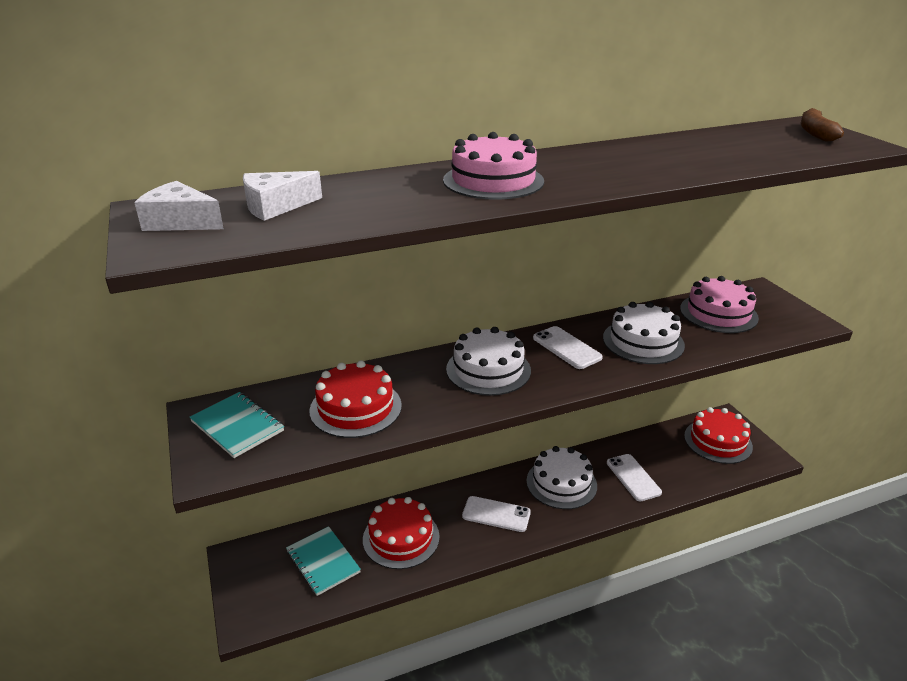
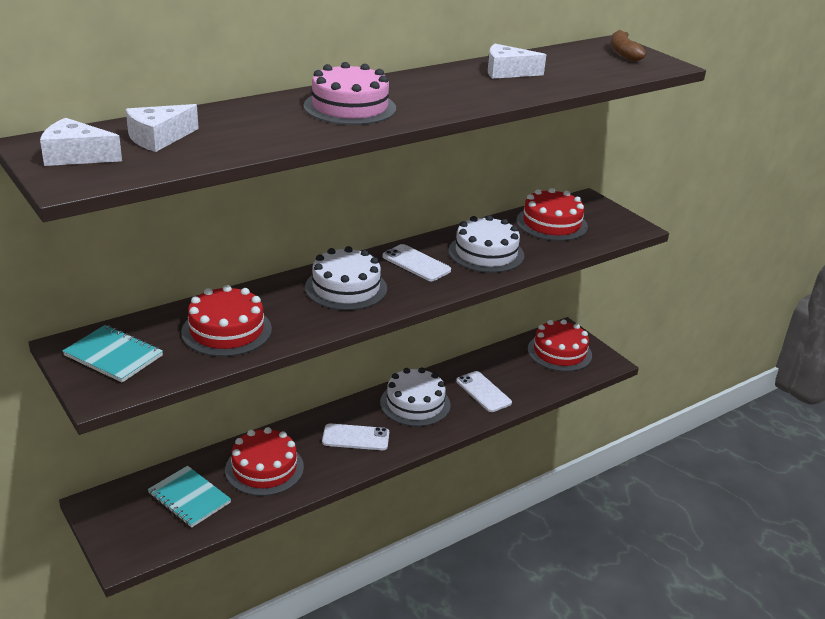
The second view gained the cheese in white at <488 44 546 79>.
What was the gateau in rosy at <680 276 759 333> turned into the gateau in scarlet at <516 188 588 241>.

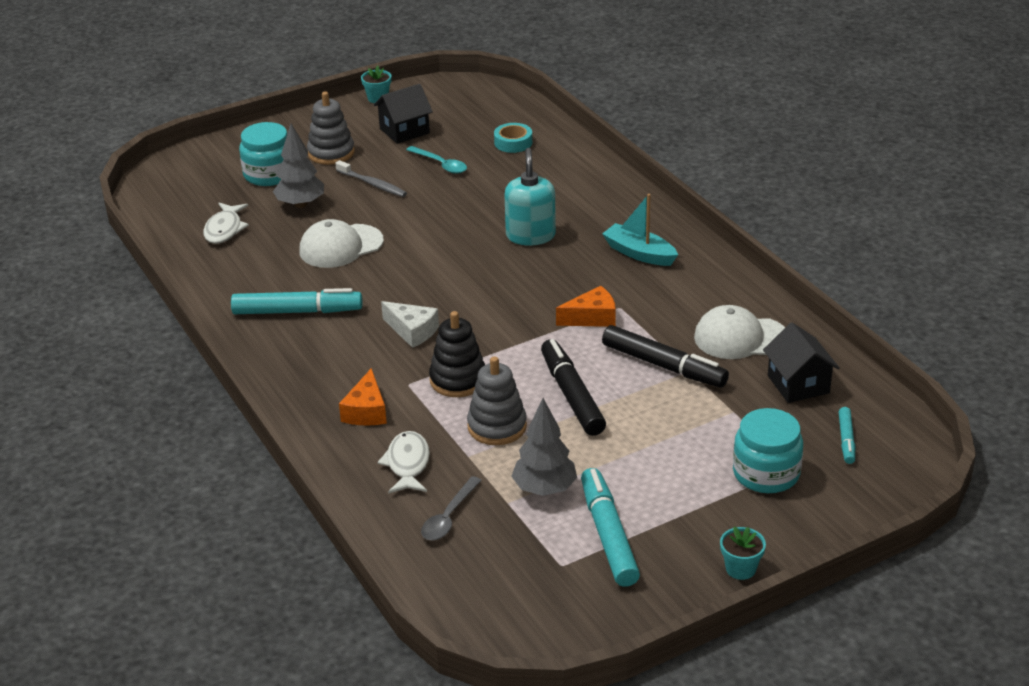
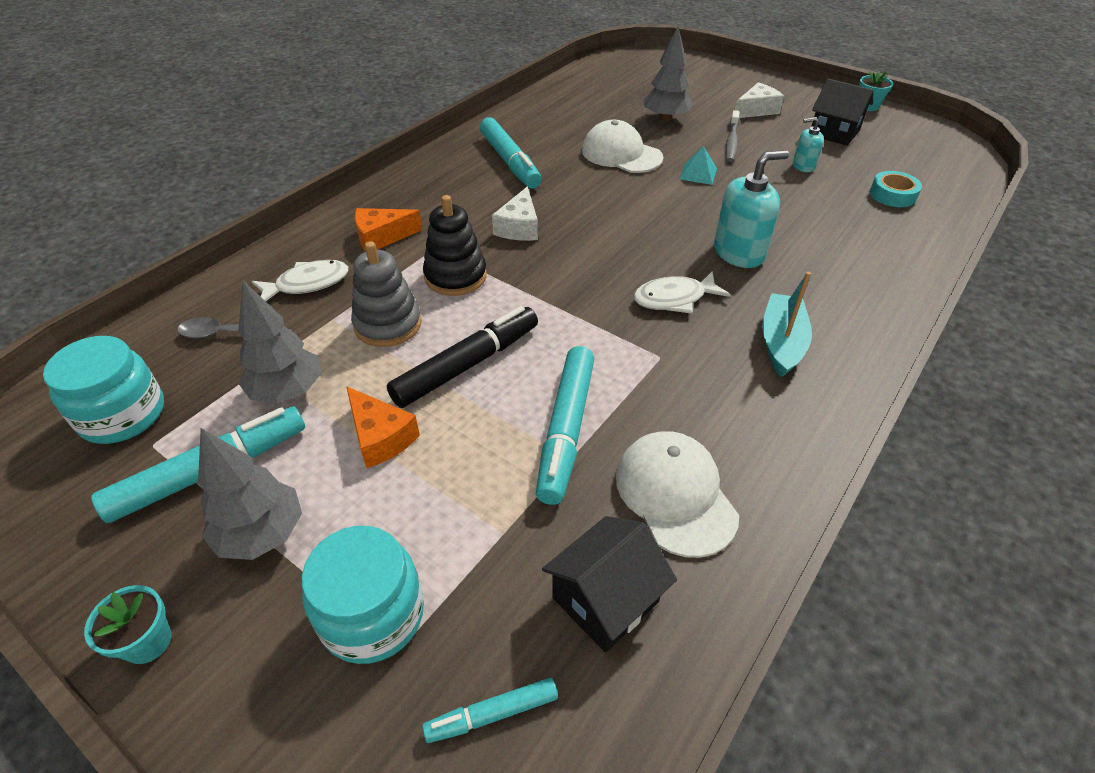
The second view gained the tree in grey at <198 428 302 560>.
The second view gained the solid pyramid in turquoise at <680 146 717 185>.
The fish in white ended up elsewhere, having gone from <203 203 249 244> to <634 271 731 314>.
The preserve jar in turquoise ended up elsewhere, having gone from <239 122 287 186> to <43 336 164 444>.
The cheese in orange-coloured ended up elsewhere, having gone from <556 286 616 327> to <346 386 420 468>.
Where the stacking rings in grey stood at <307 91 355 165>, the cheese in white came to stand at <735 83 784 118>.
Where the spoon in turquoise stood at <406 146 467 174>, the soap dispenser in turquoise came to stand at <793 117 824 172>.
What was the marker in ebony at <602 325 729 387> turned into the marker in turquoise at <536 346 594 505>.

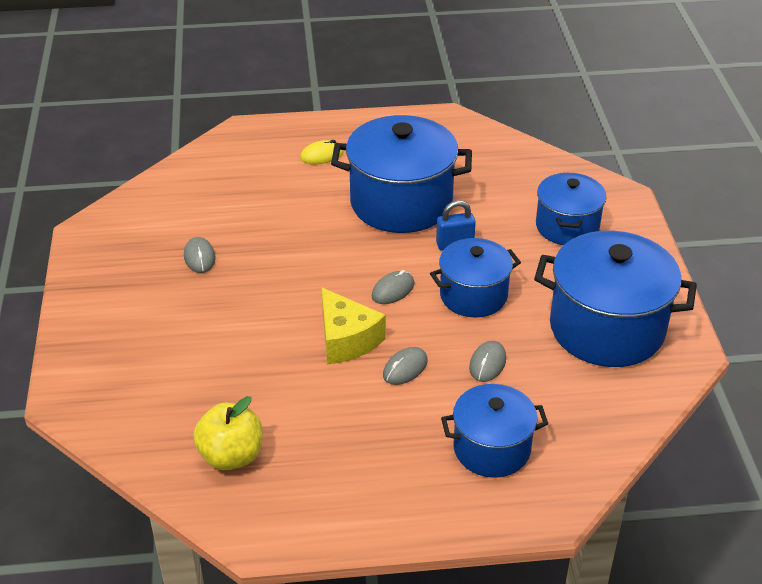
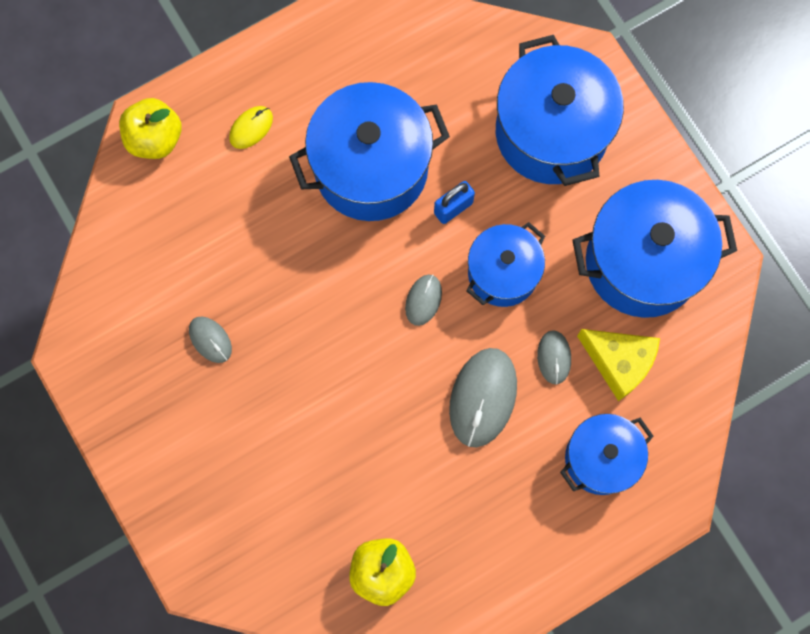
The second view gained the toy apple in golden at <119 98 182 159>.
The cheese in golden ended up elsewhere, having gone from <322 288 386 364> to <577 329 660 401>.
The size of the computer mouse in grey at <383 347 428 385> changed by a factor of 1.86.
The size of the stockpot in blue at <536 173 607 245> changed by a factor of 1.65.

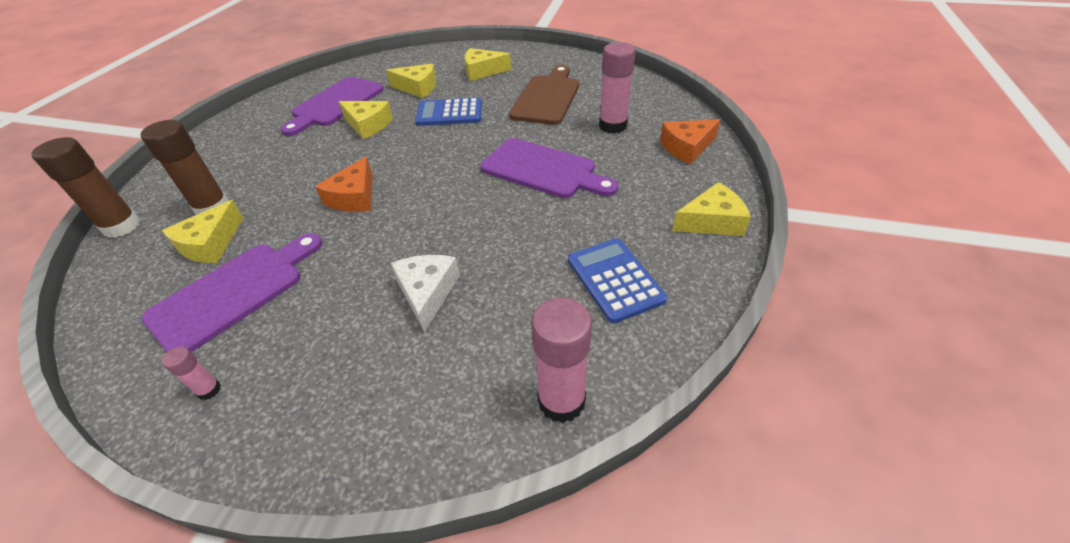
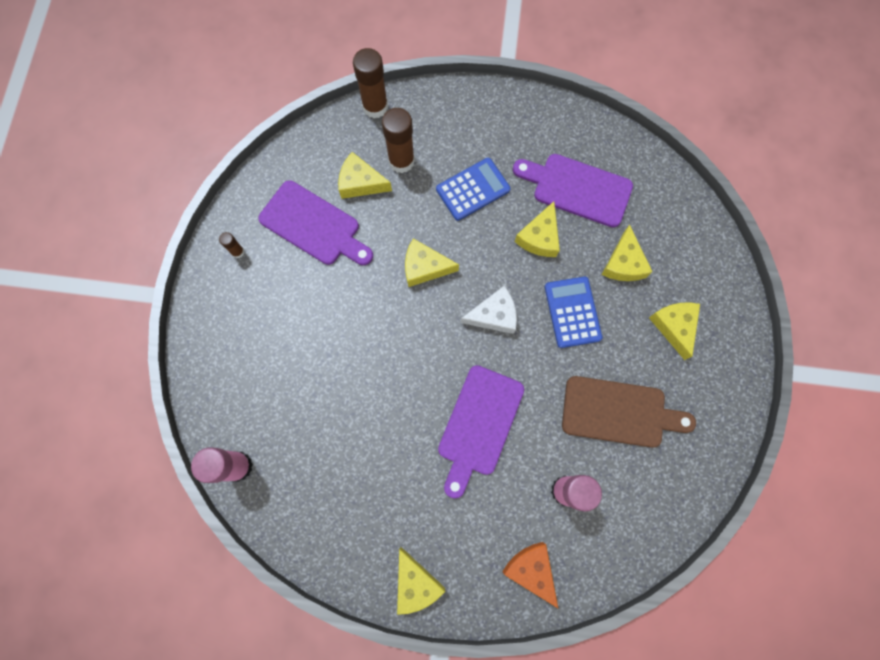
The cheese in white ended up elsewhere, having gone from <391 255 460 332> to <461 286 517 334>.
The adding machine in blue ended up elsewhere, having gone from <568 238 668 323> to <436 158 511 221>.
What was the glue in rosy at <162 347 221 400> turned into the glue in brown at <219 232 244 258>.
What was the cheese in orange-coloured at <315 157 373 212> turned into the cheese in golden at <405 238 459 287>.

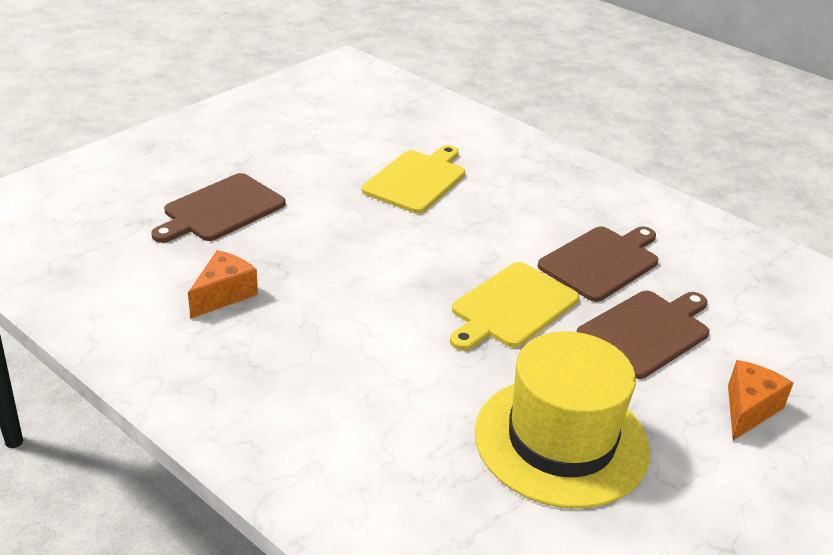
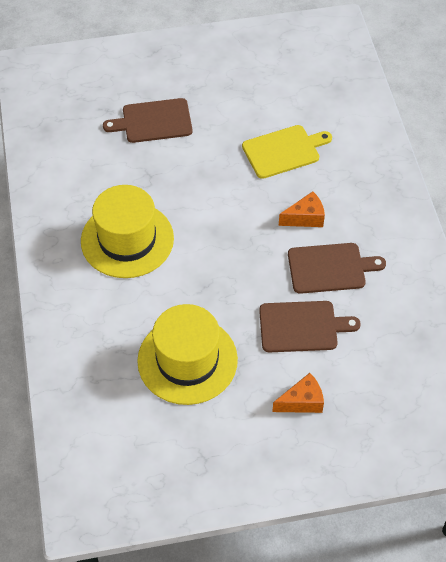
The second view lost the cutting board in golden at <450 262 579 351>.
The second view gained the top hat in golden at <81 185 174 278>.
The cheese in orange-coloured ended up elsewhere, having gone from <188 250 258 319> to <279 191 325 227>.

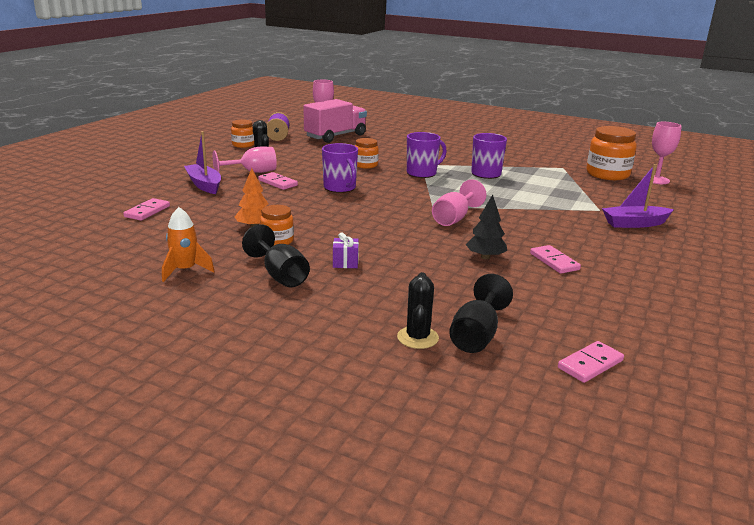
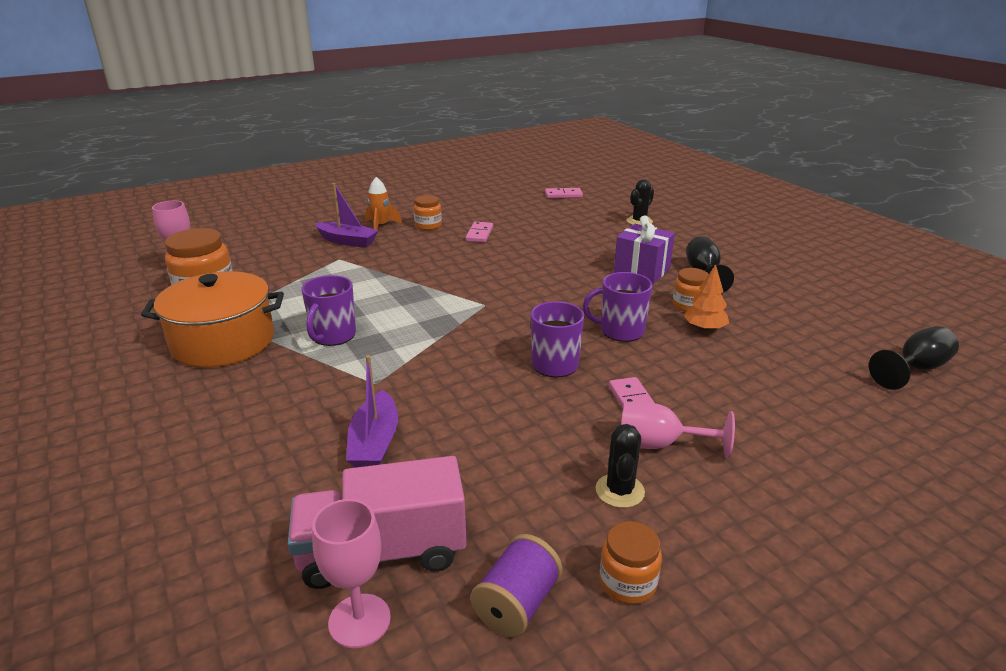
The second view lost the domino tile in rosy at <123 198 170 221>.
The second view lost the wine glass in rosy at <432 179 486 226>.
The second view lost the tree in ebony at <466 195 507 259>.
The second view gained the stockpot in orange-coloured at <141 271 284 367>.
The toy rocket in orange-coloured ended up elsewhere, having gone from <162 207 215 282> to <365 177 402 230>.
The toy boat in purple ended up elsewhere, having gone from <184 131 221 194> to <346 355 398 468>.
The preserve jar in orange-coloured ended up elsewhere, having gone from <355 138 379 169> to <414 195 442 230>.
The coffee mug in purple ended up elsewhere, having gone from <407 132 447 178> to <583 272 653 342>.
The wine glass in ebony ended up elsewhere, having gone from <449 274 513 353> to <869 326 959 390>.
The size of the gift in purple at <333 233 359 268> changed by a factor of 1.99.

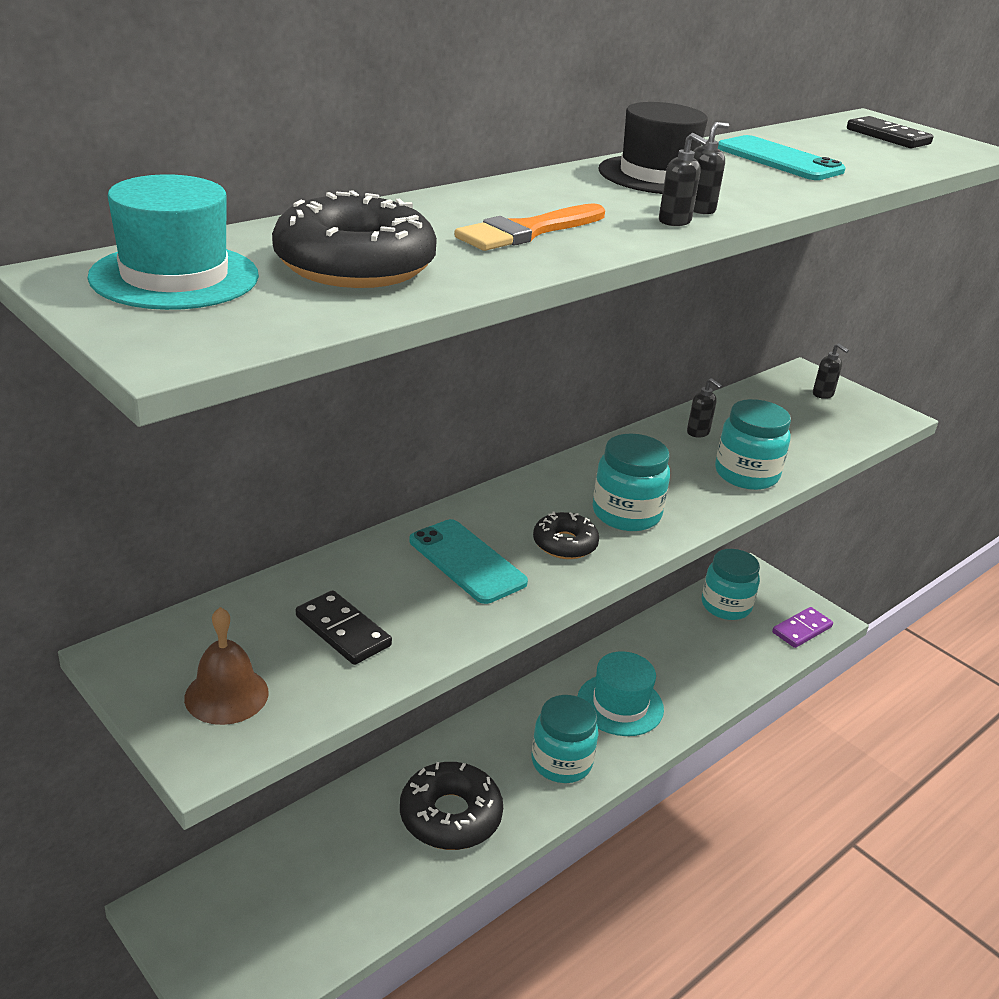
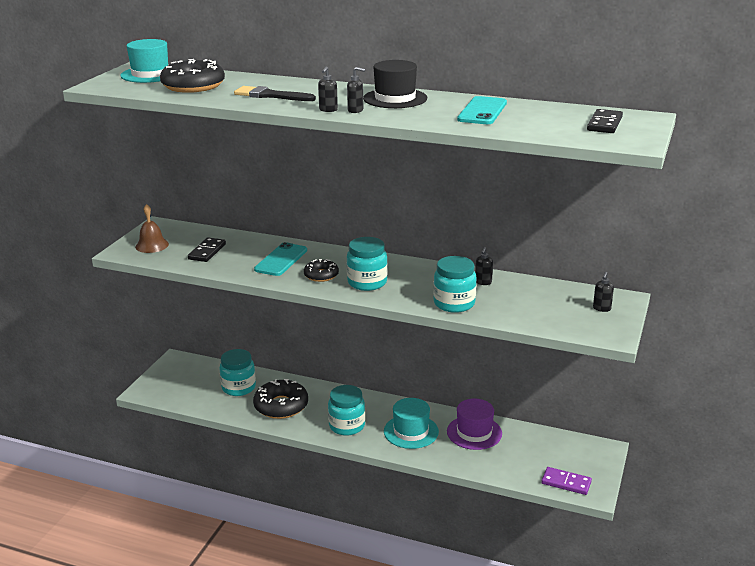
The second view gained the top hat in purple at <447 399 502 450>.
The preserve jar in turquoise ended up elsewhere, having gone from <702 549 760 620> to <219 349 256 396>.
What was the paint brush in orange-coloured at <454 203 605 251> turned into the paint brush in ebony at <234 86 316 101>.

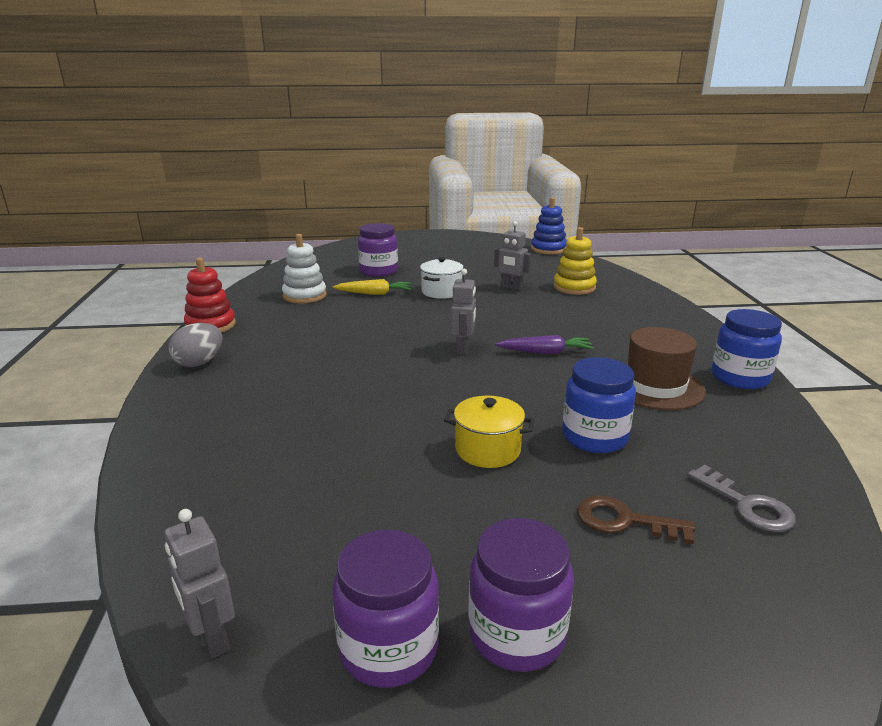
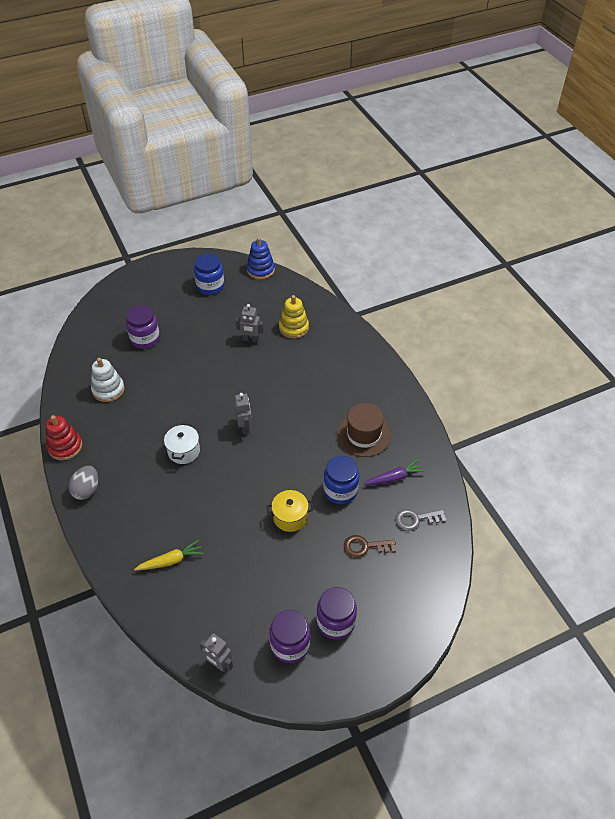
The carrot in golden ended up elsewhere, having gone from <333 279 411 295> to <134 540 203 571>.
The stockpot in white ended up elsewhere, having gone from <420 257 464 299> to <164 424 200 464>.
The carrot in purple ended up elsewhere, having gone from <495 335 594 354> to <364 459 425 485>.
The preserve jar in blue ended up elsewhere, having gone from <712 309 782 389> to <194 254 224 295>.
The latchkey in grey at <688 465 796 532> ended up facing another way, 135 degrees clockwise from before.

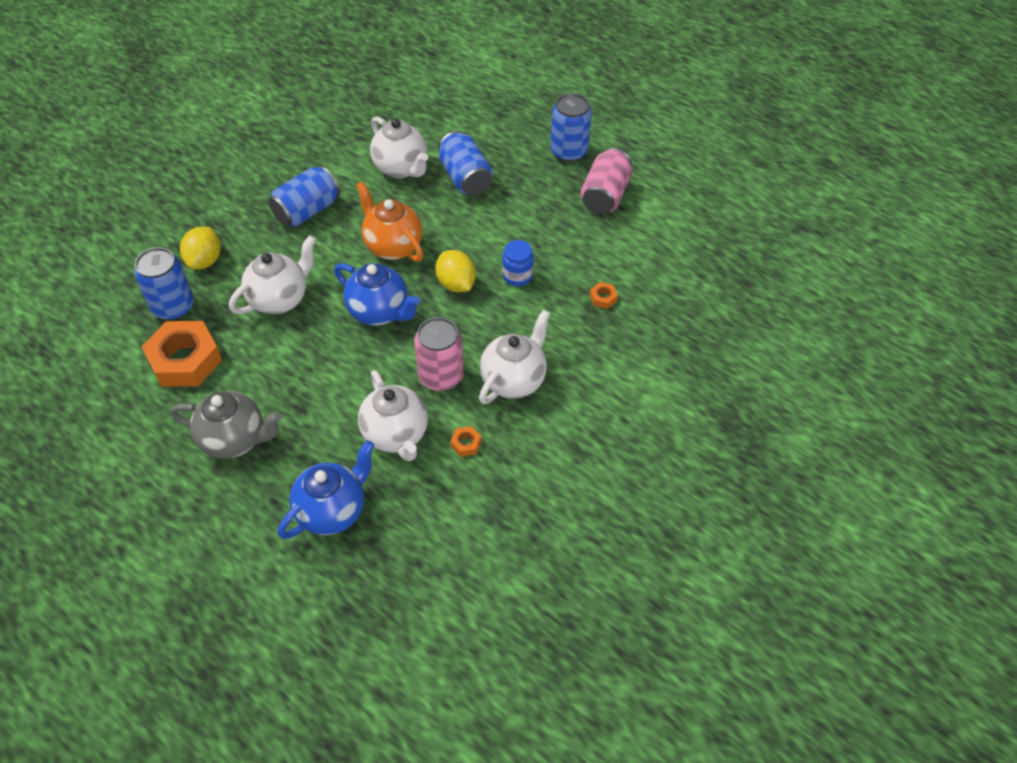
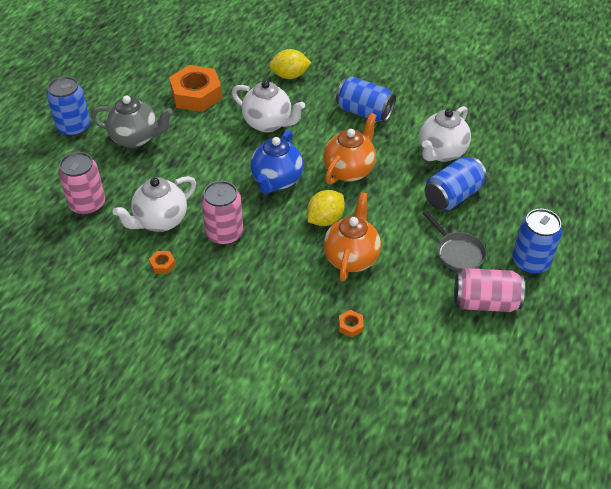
The second view lost the china teapot in white at <479 310 550 404>.
The second view gained the frying pan in grey at <423 210 486 272>.
The can in blue ended up elsewhere, having gone from <134 247 194 320> to <47 76 90 137>.
Where the china teapot in blue stood at <278 440 375 539>, the can in rosy came to stand at <58 152 105 215>.
Where the preserve jar in blue stood at <502 240 534 286>, the china teapot in orange-coloured came to stand at <323 192 381 282>.
The china teapot in grey at <170 391 282 459> ended up facing another way, 75 degrees counterclockwise from before.

